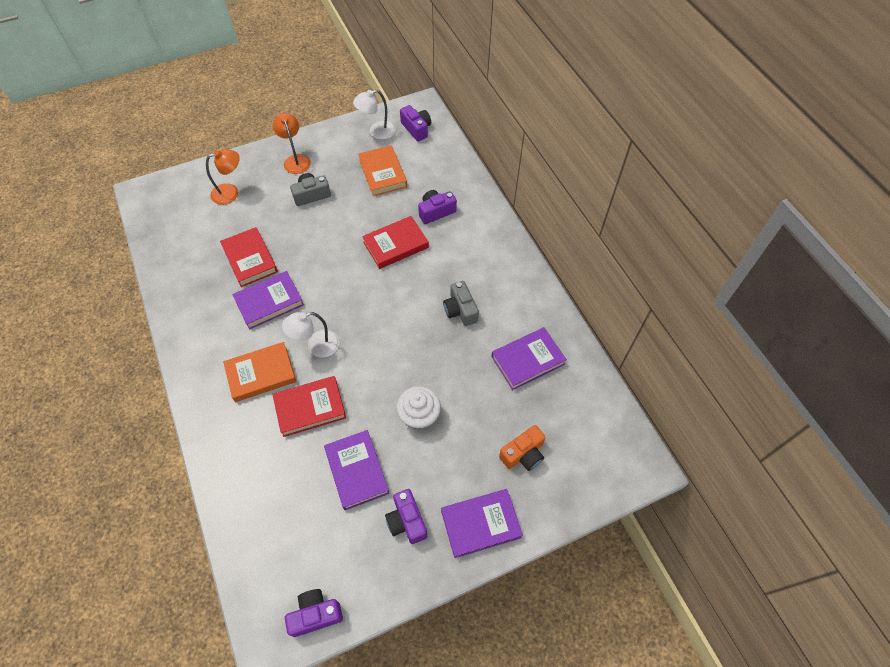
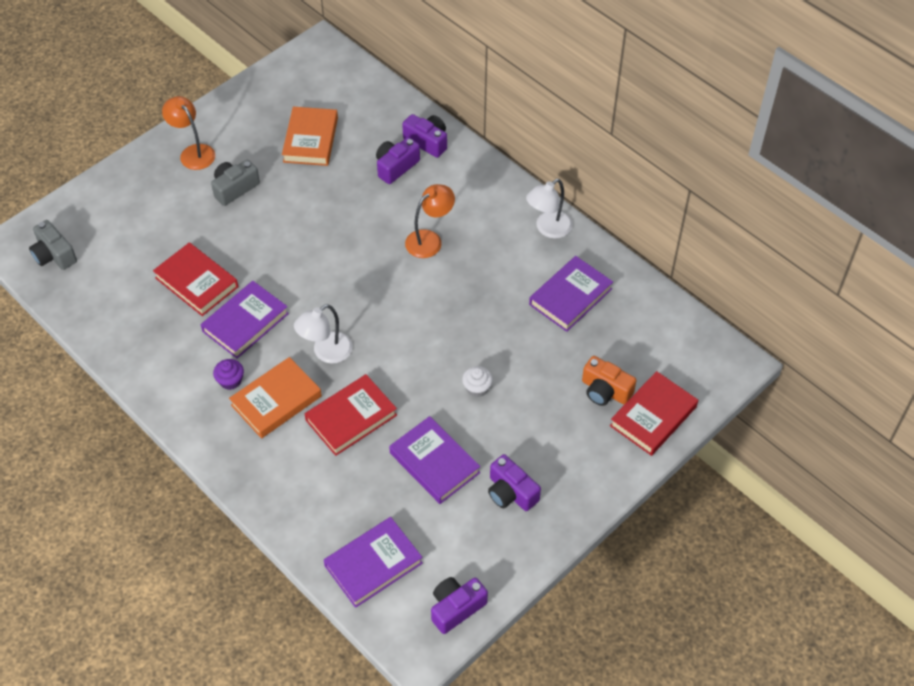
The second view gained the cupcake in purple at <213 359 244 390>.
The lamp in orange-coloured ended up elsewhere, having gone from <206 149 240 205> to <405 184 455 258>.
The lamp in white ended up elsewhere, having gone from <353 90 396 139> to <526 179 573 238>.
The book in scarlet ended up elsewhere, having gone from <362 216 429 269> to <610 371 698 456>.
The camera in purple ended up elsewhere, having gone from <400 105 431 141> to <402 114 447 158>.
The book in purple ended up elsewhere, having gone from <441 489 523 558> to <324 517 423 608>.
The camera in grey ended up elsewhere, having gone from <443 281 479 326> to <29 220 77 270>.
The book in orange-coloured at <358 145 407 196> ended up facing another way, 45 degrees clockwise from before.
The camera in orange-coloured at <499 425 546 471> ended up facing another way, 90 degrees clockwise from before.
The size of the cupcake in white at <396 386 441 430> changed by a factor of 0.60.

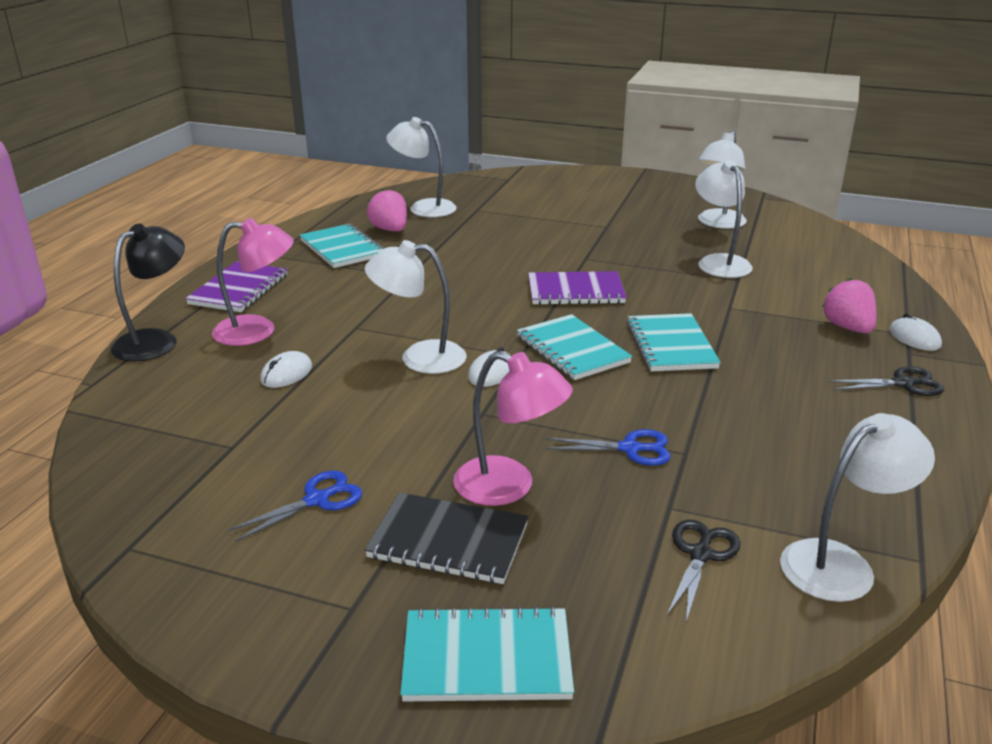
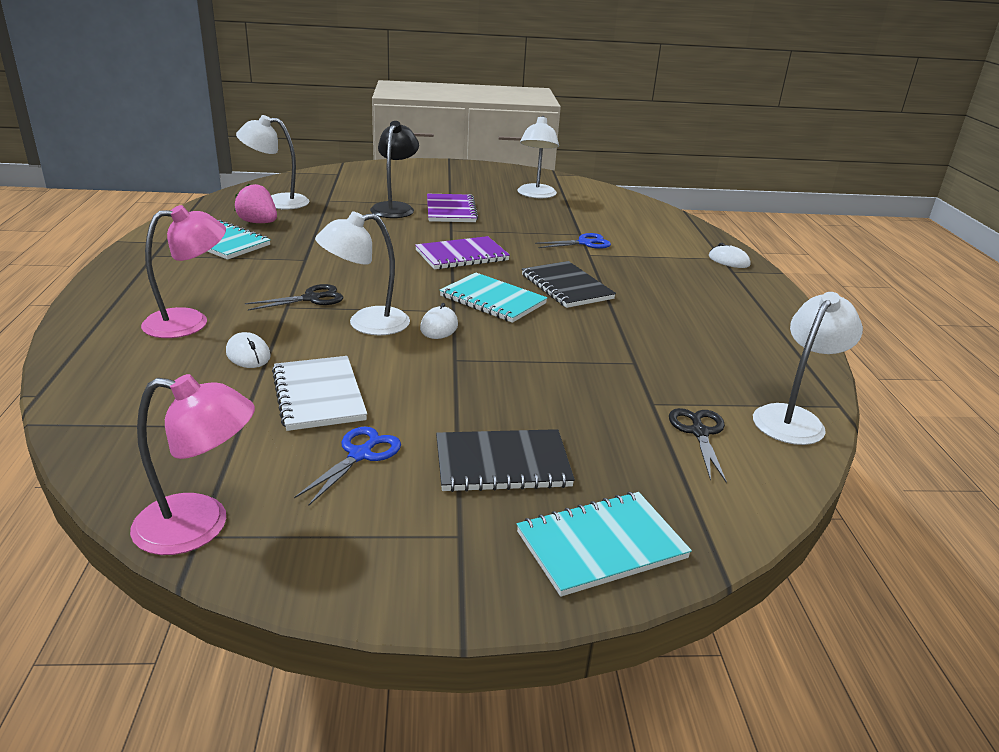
The second view lost the lamp in white at <695 160 753 278>.
The second view lost the berry in rosy at <822 278 877 333>.
The second view gained the notebook in white at <272 356 367 431>.
The lamp in ebony ended up elsewhere, having gone from <111 224 185 362> to <370 121 419 218>.
The notebook in purple ended up elsewhere, having gone from <185 262 287 312> to <427 194 478 222>.
The lamp in rosy ended up elsewhere, having gone from <453 351 573 506> to <130 374 255 555>.
The pair of scissors in blue ended up elsewhere, having gone from <545 429 671 466> to <535 233 611 249>.
The pair of scissors in ebony ended up elsewhere, having gone from <827 366 944 396> to <245 284 343 310>.
What was the notebook in turquoise at <627 313 721 371> turned into the notebook in ebony at <522 261 616 308>.
The computer mouse in white at <260 351 312 388> ended up facing another way, 45 degrees counterclockwise from before.

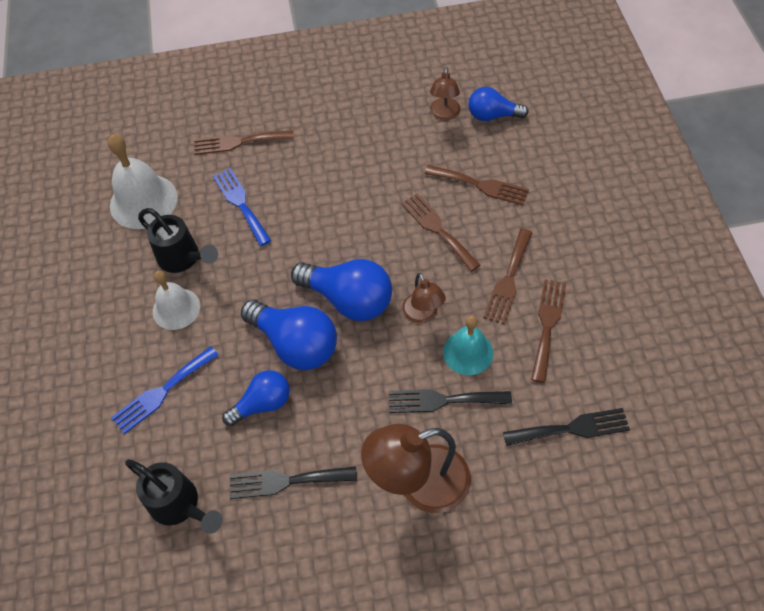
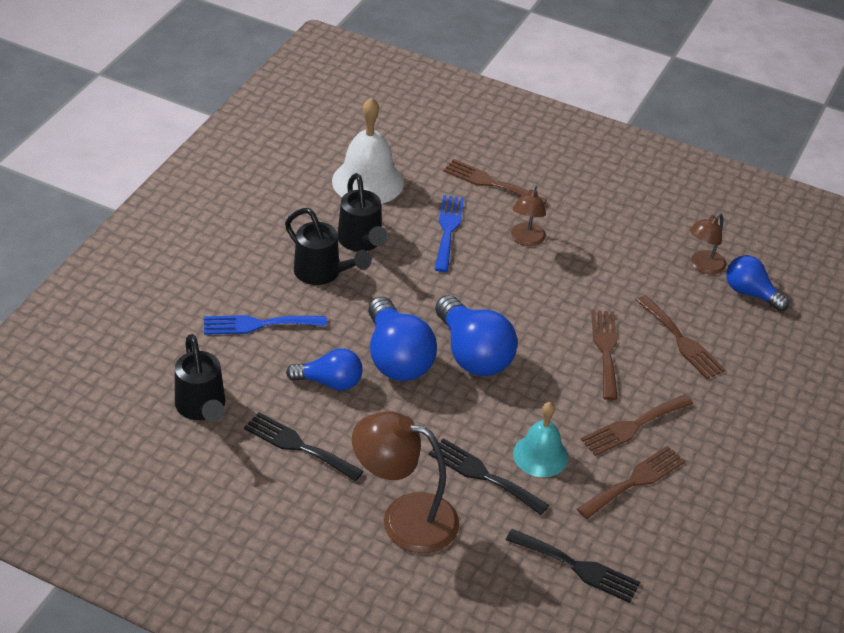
The lamp in brown ended up elsewhere, having gone from <402 273 446 323> to <511 185 546 246>.
Where the bell in white stood at <153 271 200 330>, the watering can in ebony came to stand at <285 208 371 285>.

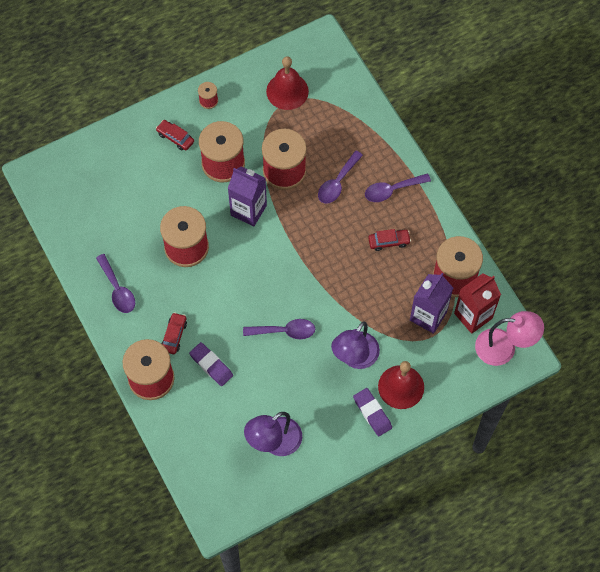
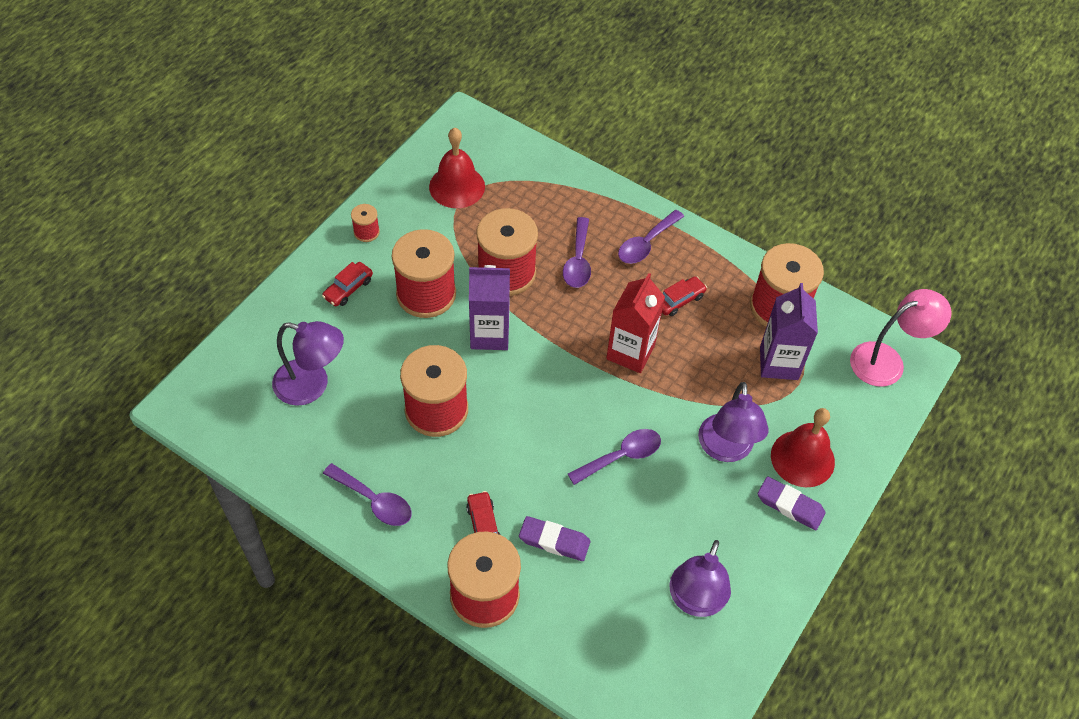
The second view gained the lamp in purple at <272 321 344 406>.
The juice carton in scarlet ended up elsewhere, having gone from <454 273 501 334> to <606 273 665 373>.
The car in scarlet at <156 120 194 151> ended up facing another way, 60 degrees counterclockwise from before.

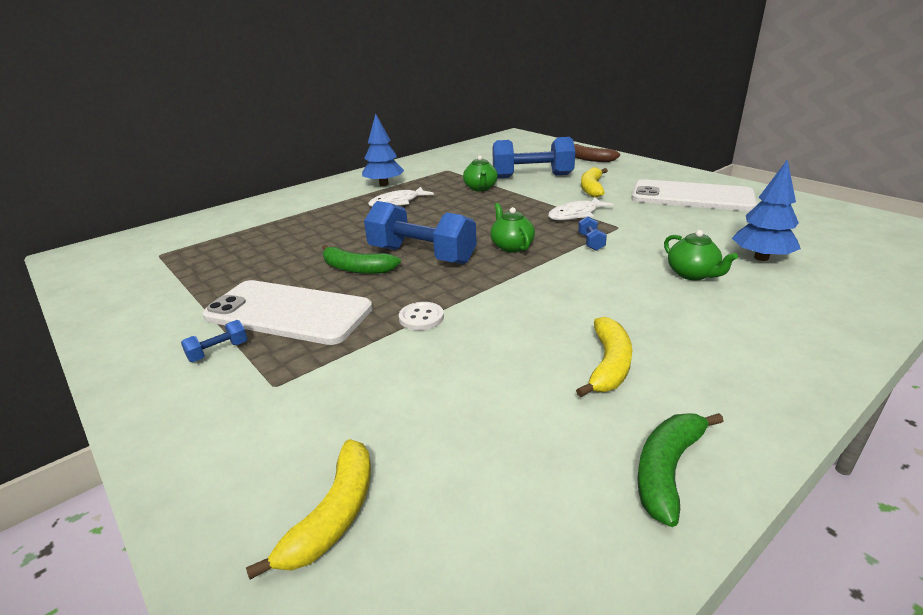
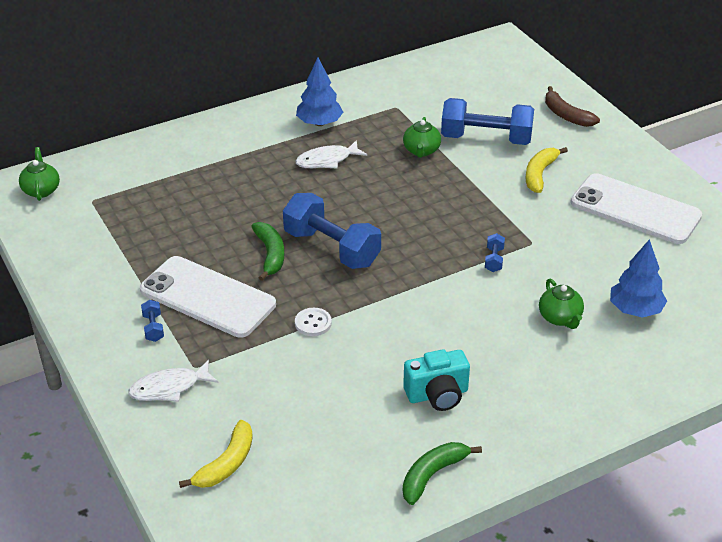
The china teapot in emerald ended up elsewhere, having gone from <490 203 535 253> to <19 147 60 201>.
The fish in white ended up elsewhere, having gone from <548 197 614 221> to <128 360 218 402>.
Where the banana in golden stood at <576 317 632 397>, the camera in turquoise came to stand at <403 349 470 411>.
The dumbbell in blue at <181 320 247 362> ended up facing another way, 75 degrees counterclockwise from before.
The banana in emerald at <322 245 401 274> ended up facing another way, 135 degrees counterclockwise from before.

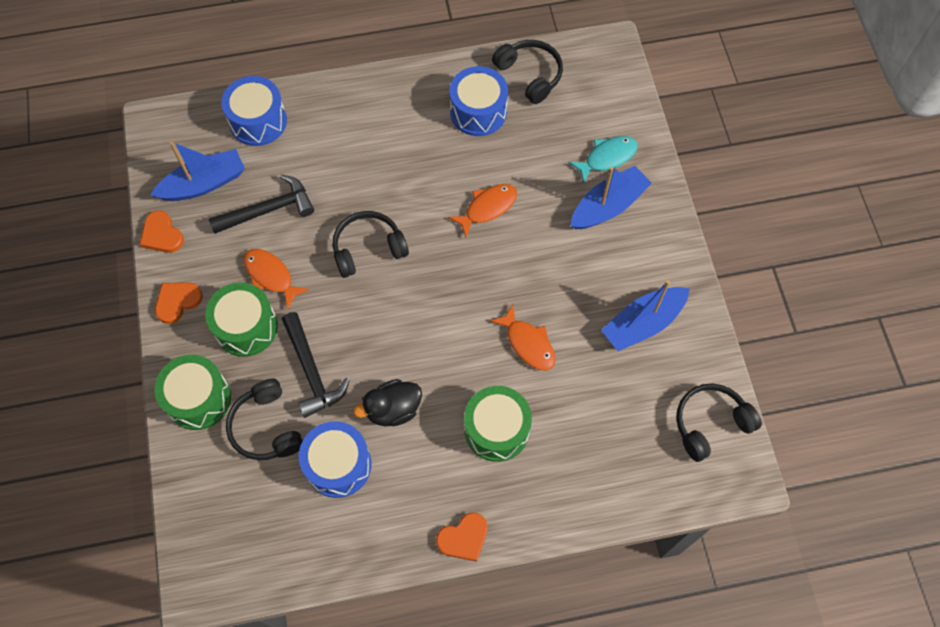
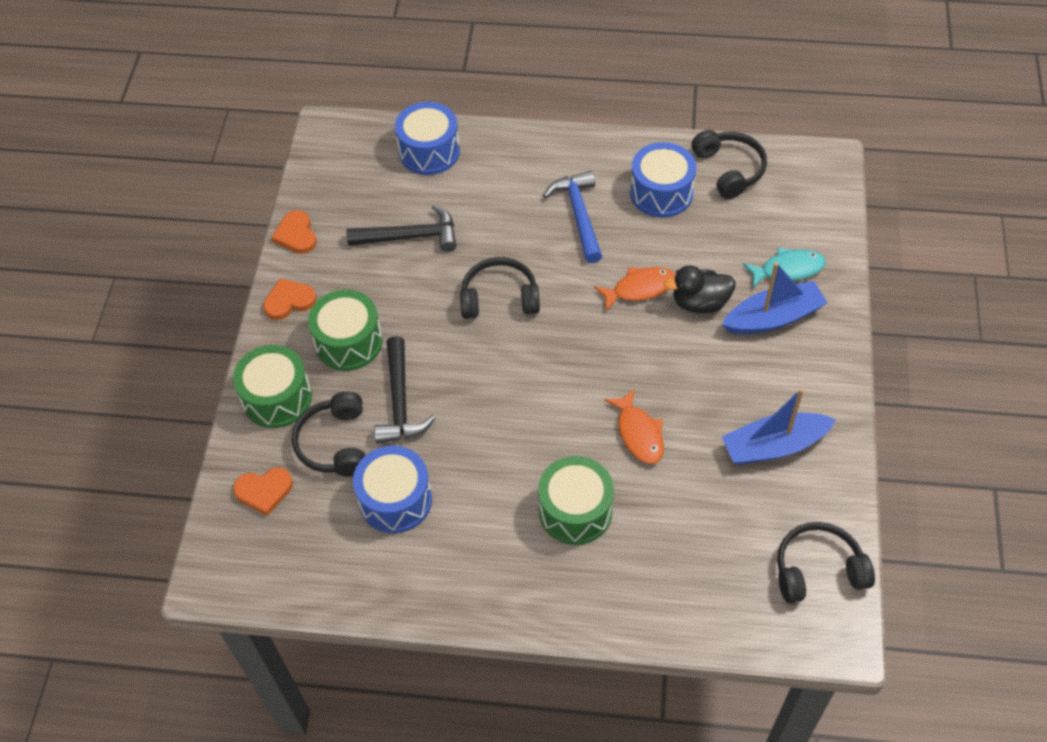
The second view lost the toy boat in blue at <150 141 245 201>.
The second view lost the fish in orange-coloured at <244 249 309 310>.
The second view gained the hammer in blue at <543 171 602 263>.
The rubber duck in ebony ended up elsewhere, having gone from <354 379 422 426> to <664 265 736 313>.
The heart in orange-coloured ended up elsewhere, having gone from <436 513 488 562> to <233 467 293 516>.

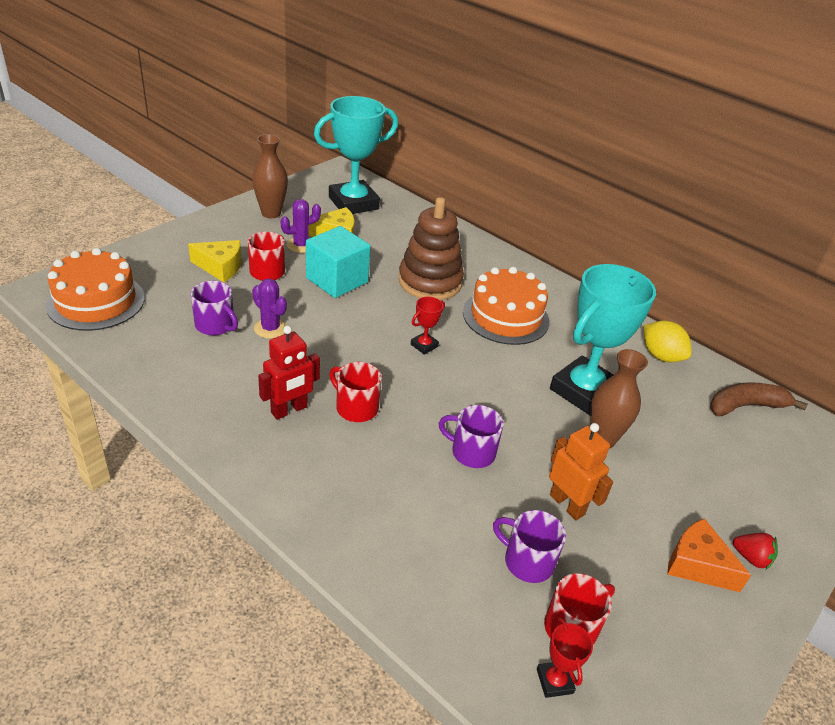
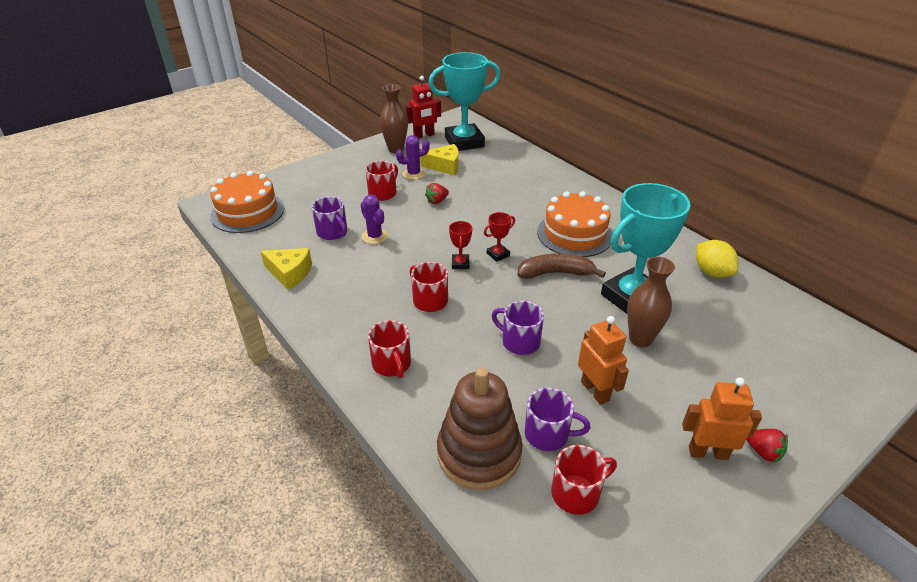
The second view gained the coffee mug in scarlet at <368 320 411 378>.
The cheese in golden ended up elsewhere, having gone from <188 240 241 282> to <260 248 312 289>.
The toy robot in scarlet ended up elsewhere, having gone from <258 326 320 420> to <406 76 441 139>.
The stacking rings in brown ended up elsewhere, having gone from <398 197 464 300> to <437 367 522 490>.
The trophy in scarlet ended up elsewhere, having gone from <537 617 593 698> to <449 221 472 269>.
The banana in brown ended up elsewhere, having gone from <710 382 807 416> to <517 253 606 279>.
Where the cube in turquoise stood at <306 226 371 298>, the berry in scarlet came to stand at <425 183 449 204>.
Where the cheese in orange-coloured stood at <667 518 751 592>, the toy robot in orange-coloured came to stand at <682 377 762 460>.
The coffee mug in purple at <493 510 566 583> ended up facing another way, 150 degrees clockwise from before.

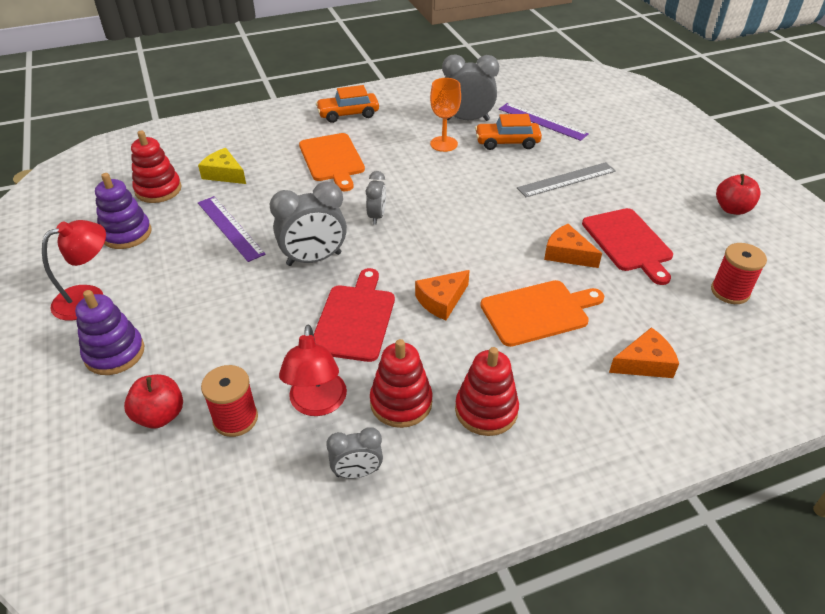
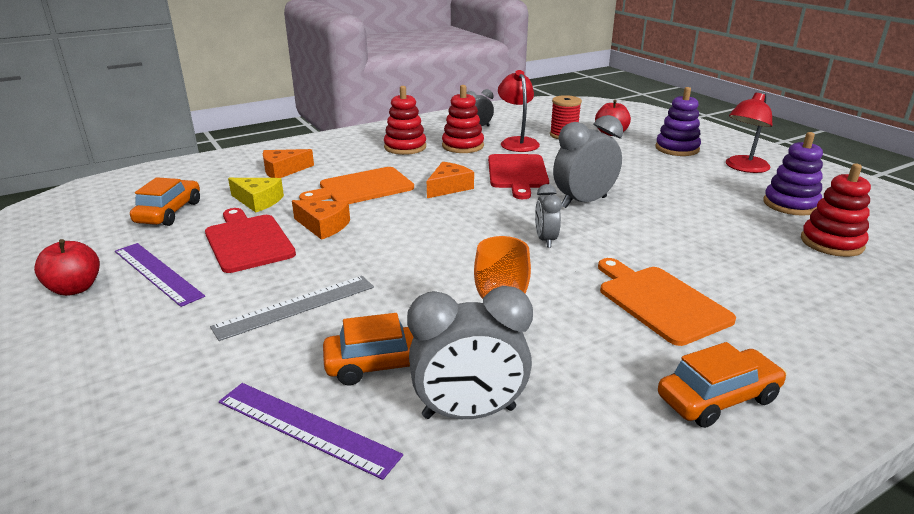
The cheese in golden ended up elsewhere, having gone from <198 148 246 184> to <228 178 284 213>.
The measuring stick in purple ended up elsewhere, having gone from <198 196 266 262> to <115 243 205 307>.
Where the spool in scarlet stood at <711 243 767 304>, the car in orange-coloured came to stand at <130 177 200 226>.

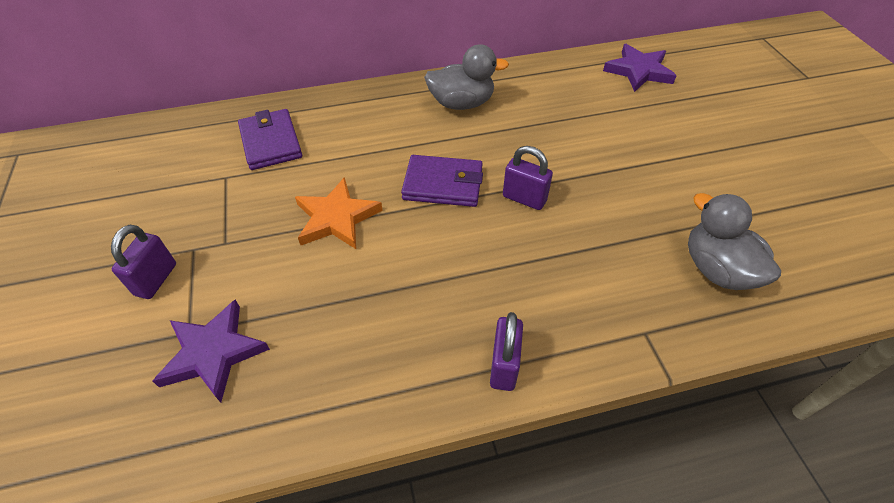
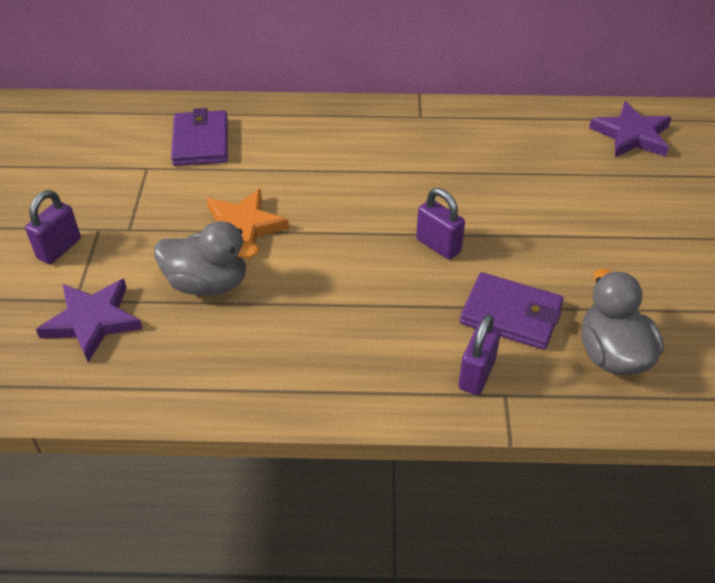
The billfold in purple ended up elsewhere, having gone from <401 155 483 207> to <460 272 564 350>.
The rubber duck in grey ended up elsewhere, having gone from <424 44 509 110> to <154 221 259 296>.
The lock in purple ended up elsewhere, having gone from <490 312 523 391> to <458 314 501 395>.

